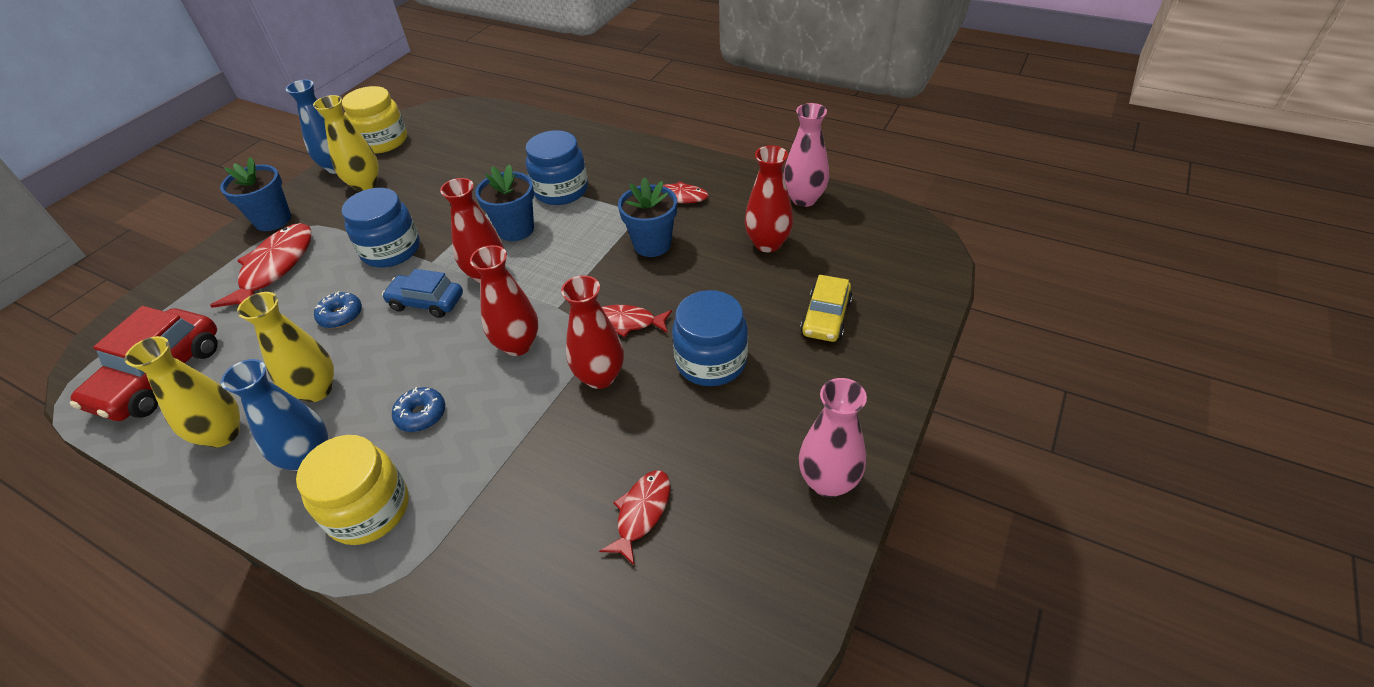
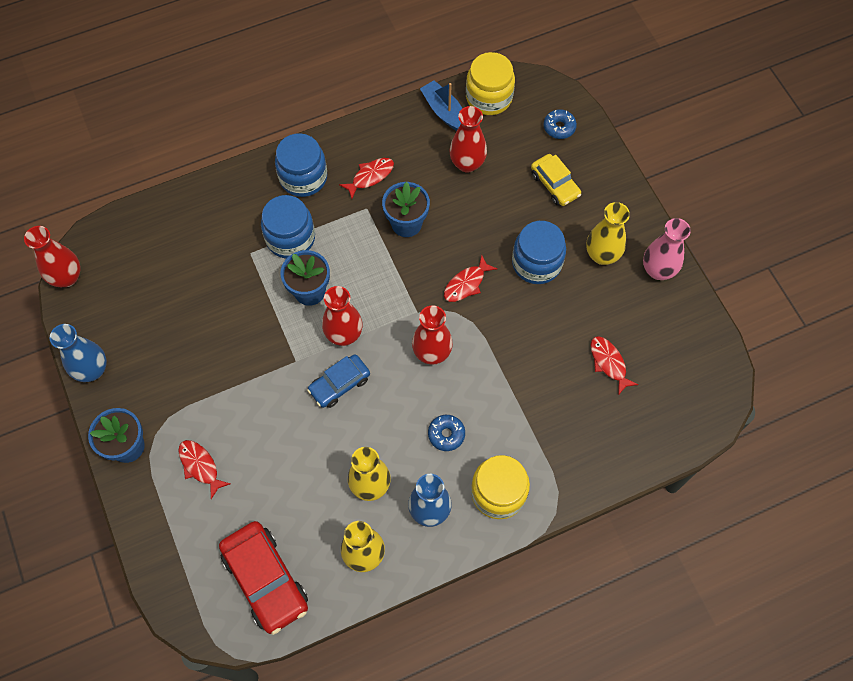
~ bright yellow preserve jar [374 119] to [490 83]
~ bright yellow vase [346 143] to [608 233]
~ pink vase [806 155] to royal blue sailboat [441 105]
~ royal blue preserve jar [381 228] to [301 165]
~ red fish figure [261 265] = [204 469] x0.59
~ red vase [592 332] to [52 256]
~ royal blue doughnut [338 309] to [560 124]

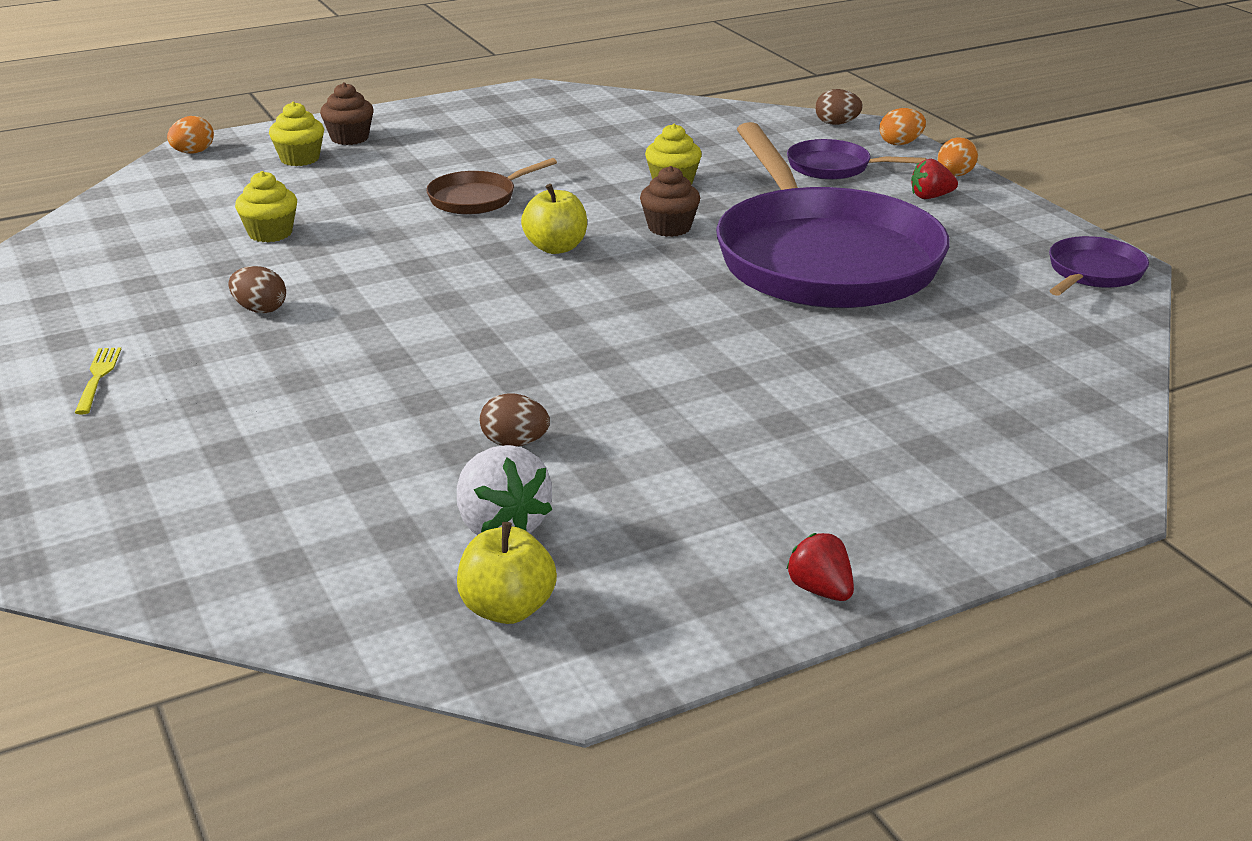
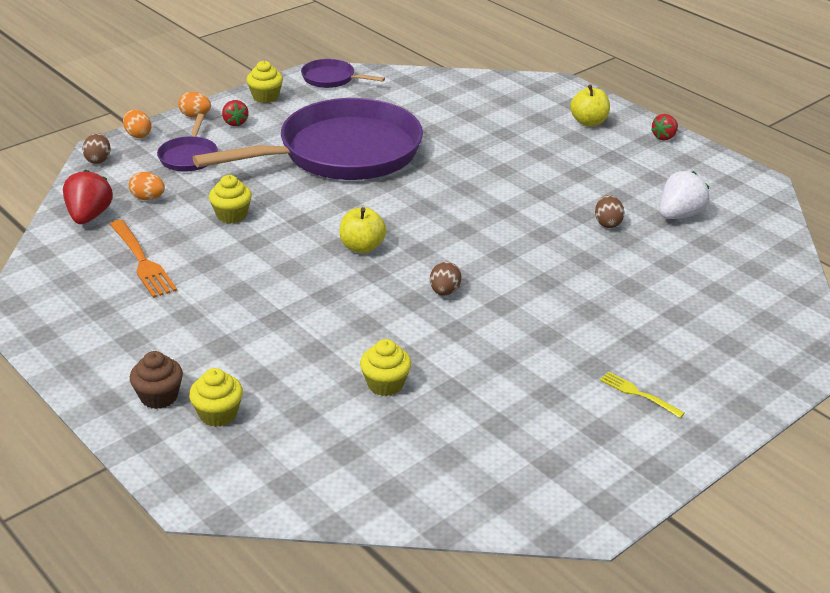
~ orange toy egg [190 134] to [147 186]
- russet skillet [491 186]
- russet muffin [670 201]
~ russet toy egg [257 289] to [445 279]
~ bright yellow table fork [98 381] = [642 395] 60 degrees clockwise
~ bright yellow toy apple [507 573] to [590 105]
+ bright yellow muffin [264 82]
+ red toy strawberry [88 196]
+ orange table fork [143 259]

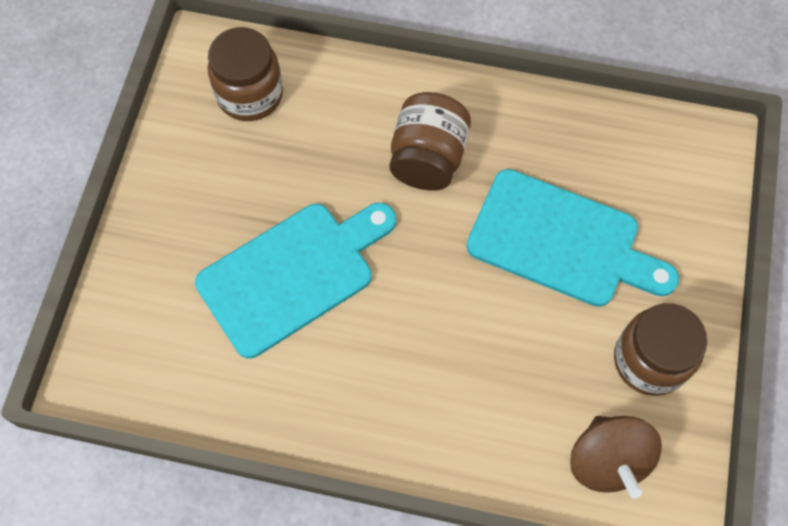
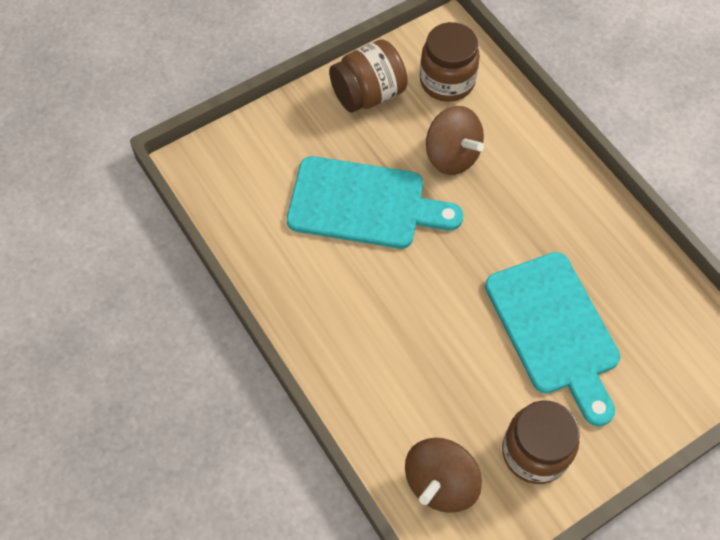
~ russet preserve jar [430 141] to [368 76]
+ russet spinning top [455 140]

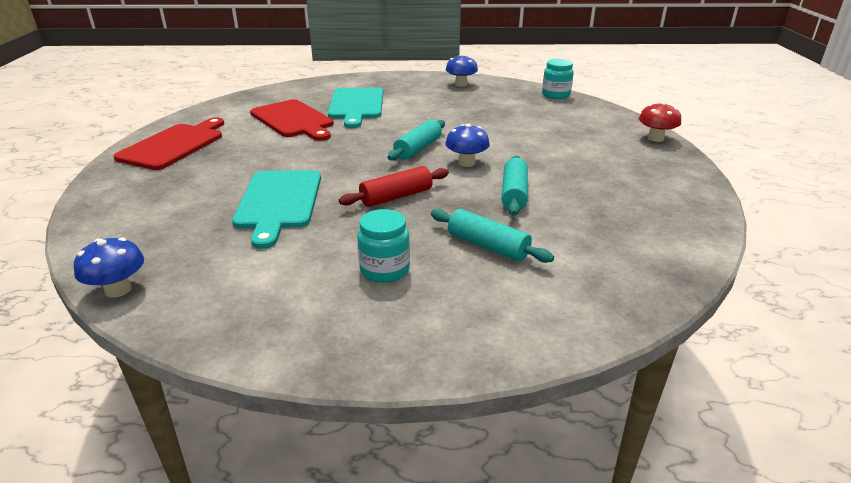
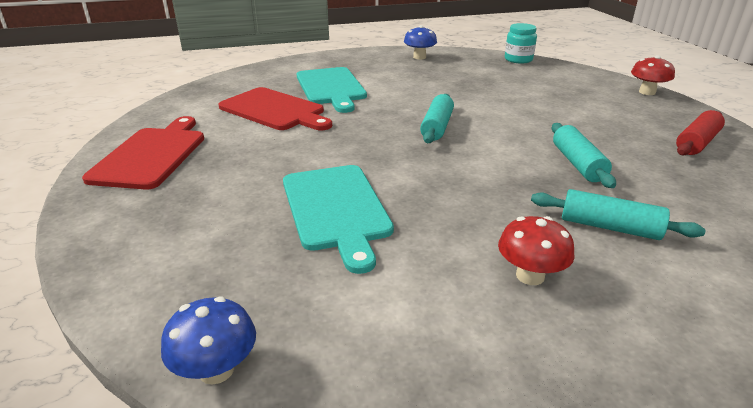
- royal blue toadstool [467 145]
~ red rolling pin [394 186] to [700 132]
~ teal preserve jar [383 246] to red toadstool [536 250]

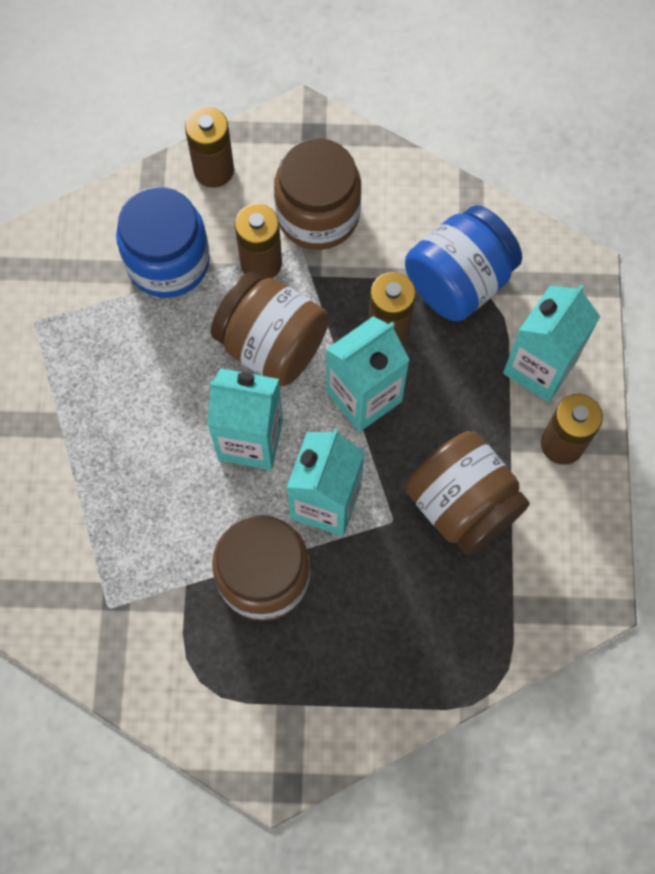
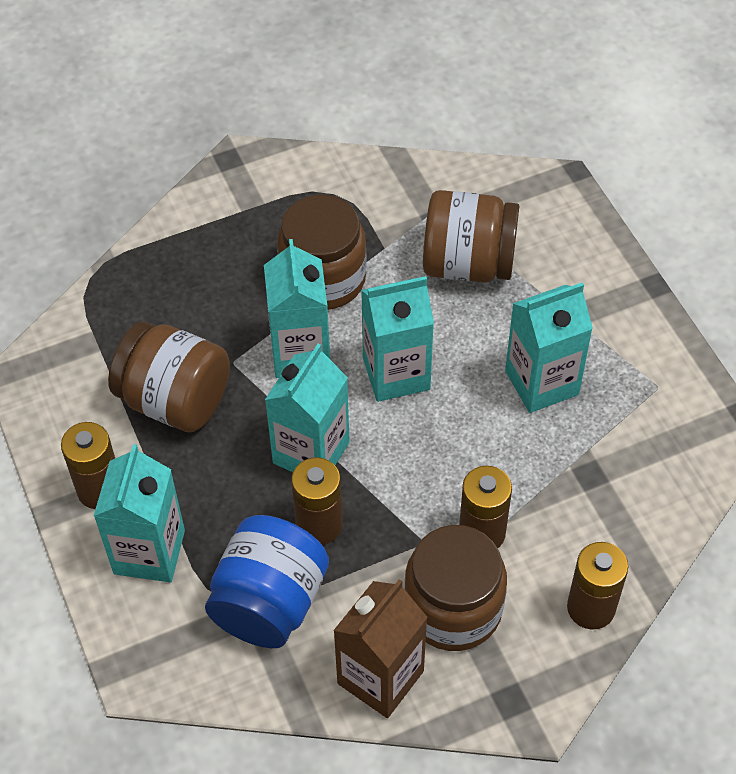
- royal blue preserve jar [163 242]
~ russet preserve jar [270 329] to [471 236]
+ teal juice carton [549 347]
+ russet juice carton [380 648]

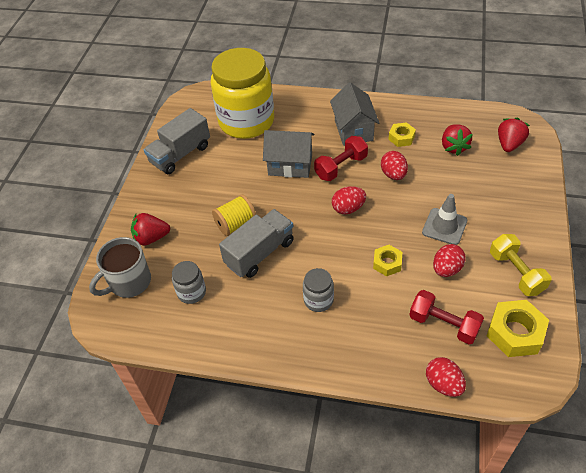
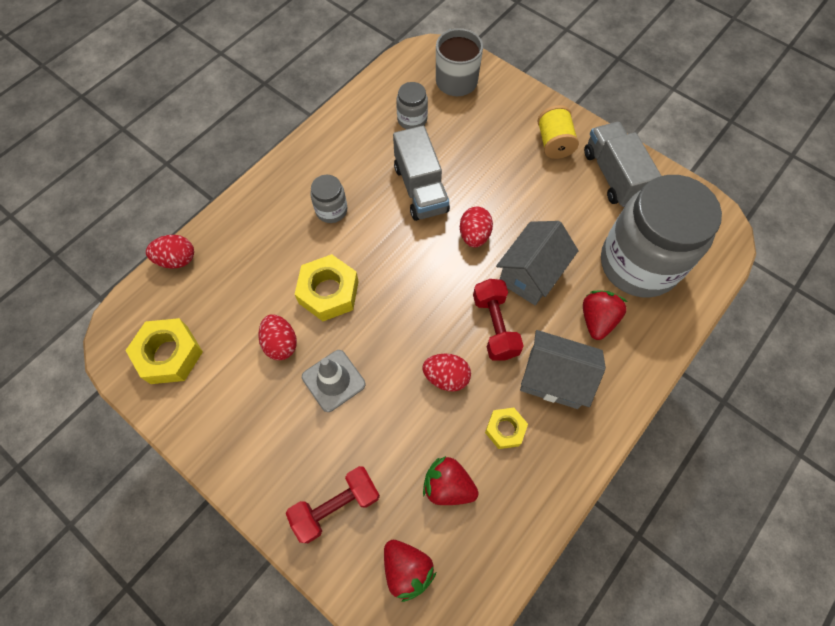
~ bright yellow preserve jar [242 93] to grey preserve jar [661 236]
~ red toy egg [349 200] to [476 227]
~ bright yellow bobbin [234 215] to [558 132]
~ red toy strawberry [150 229] to [605 315]
- bright yellow hand weight [520 265]
~ bright yellow hex nut [387 260] = [327 287] x1.68
~ red hand weight [446 317] to [333 504]

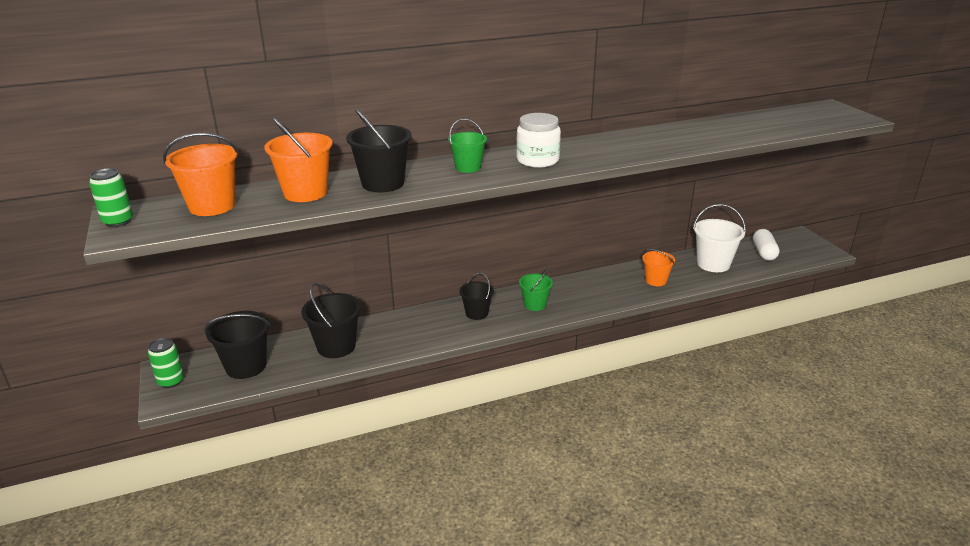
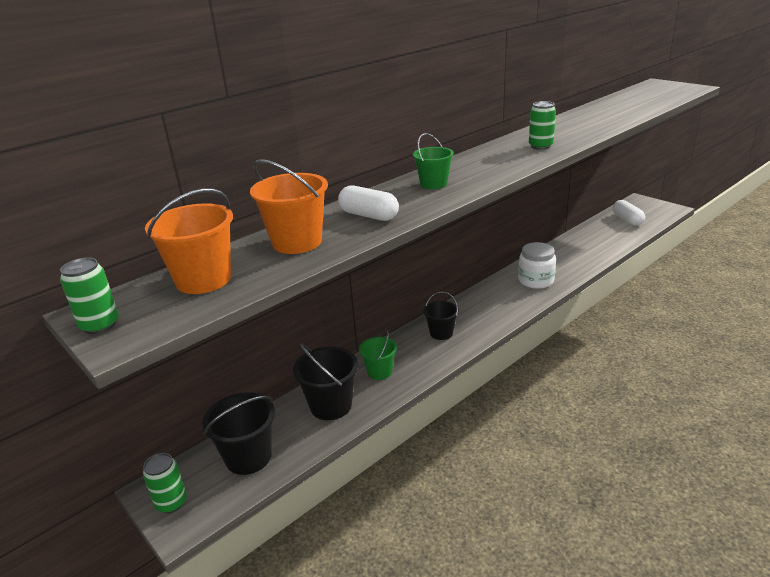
~ jet-black bucket [379 150] to snow-white pill shape [368 203]
~ snow-white preserve jar [538 140] to [537 265]
- snow-white bucket [719 238]
- orange bucket [658 267]
~ emerald bucket [536 290] to [378 355]
+ emerald tin [542 125]

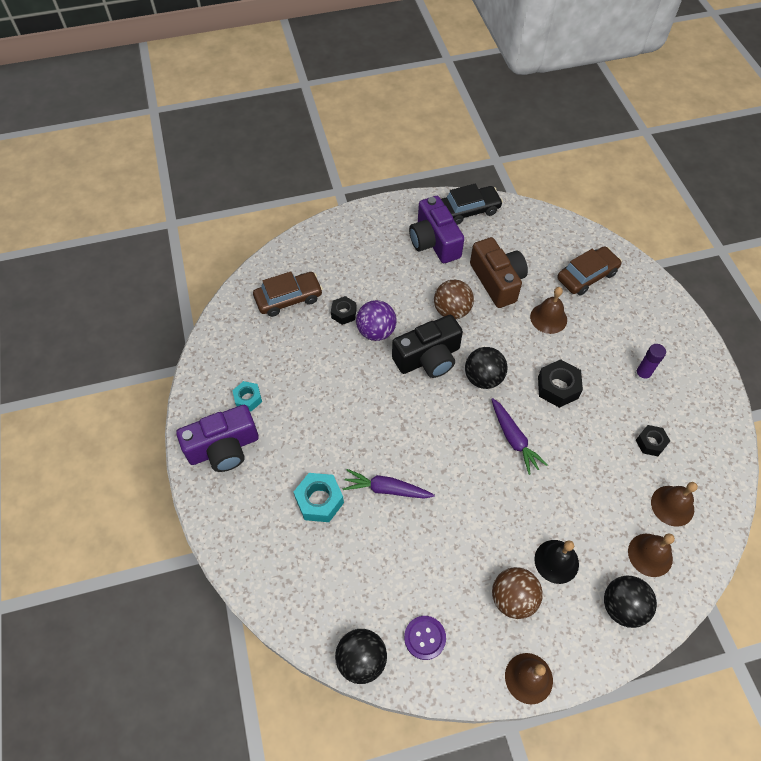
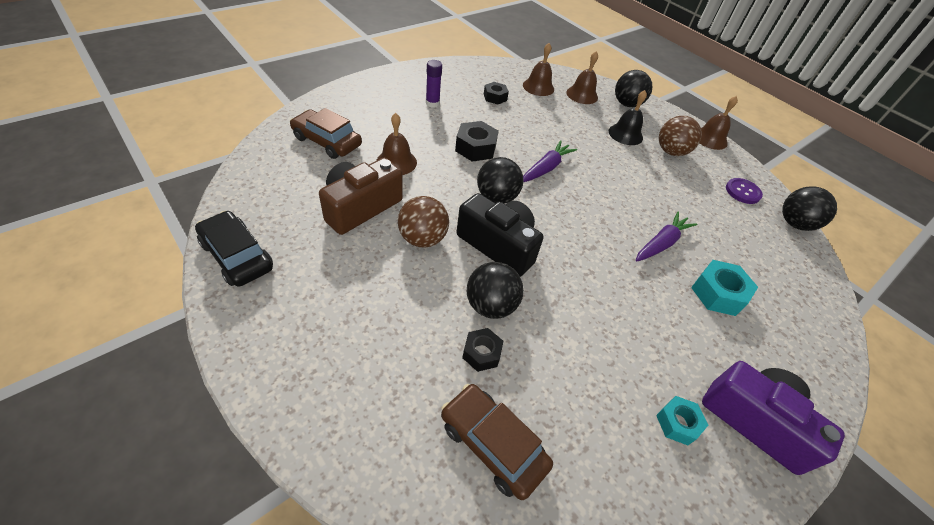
- royal purple photo camera [436 229]
~ royal purple sphere [376 320] to jet-black sphere [495 290]
~ royal purple toy carrot [389 484] = [666 237] 120 degrees counterclockwise

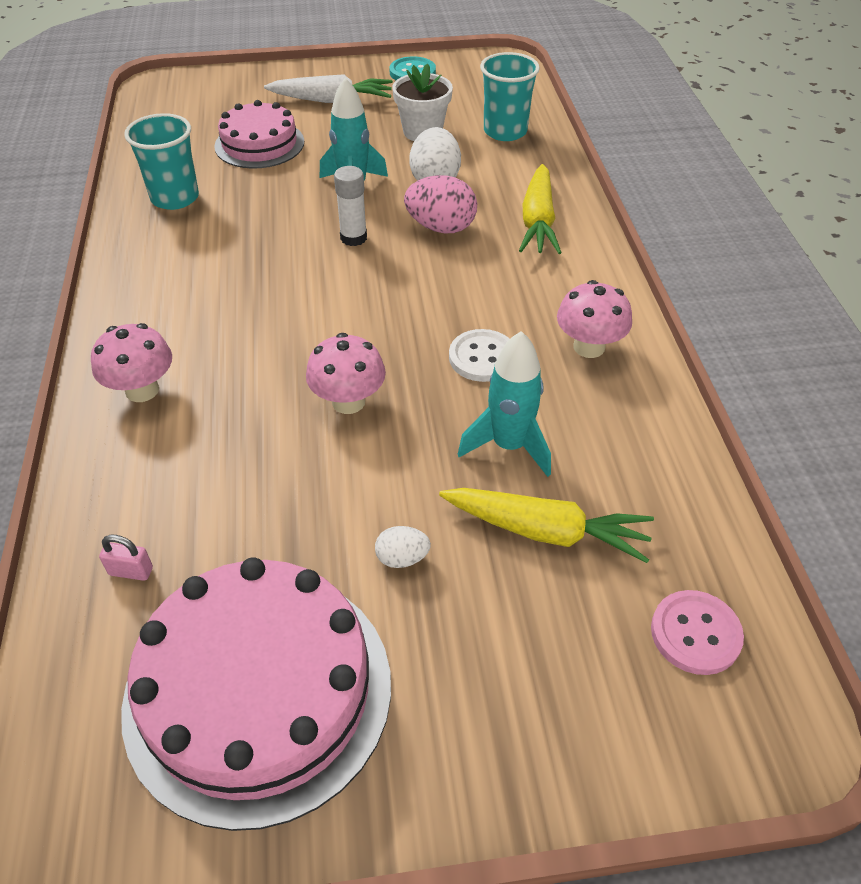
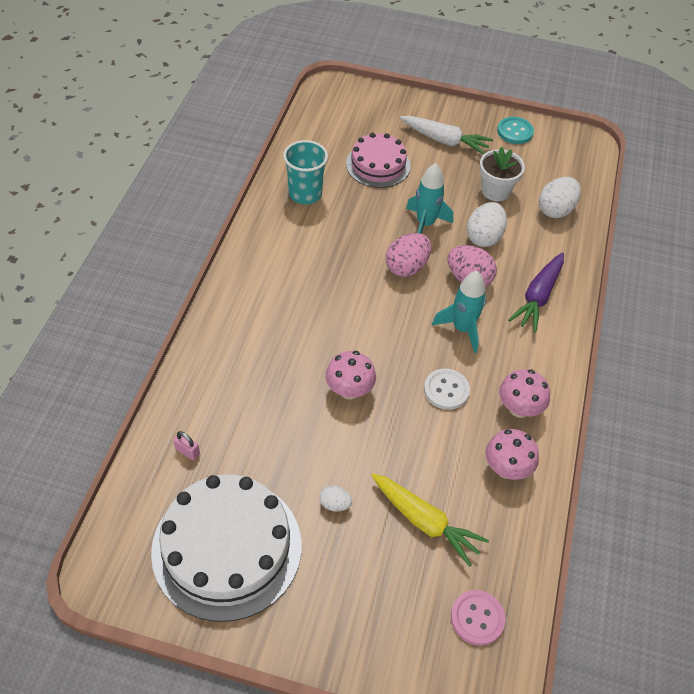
~ teal tumbler [510 96] to snow-white toy egg [560 197]
~ bright yellow toy carrot [540 209] to royal purple toy carrot [536 292]
~ snow-white glue [350 206] to pink toy egg [408 255]
~ pink toadstool [131 362] to [512 454]
~ teal spaceship [504 404] to [459 312]
~ pink gateau [256 694] to snow-white gateau [226 548]

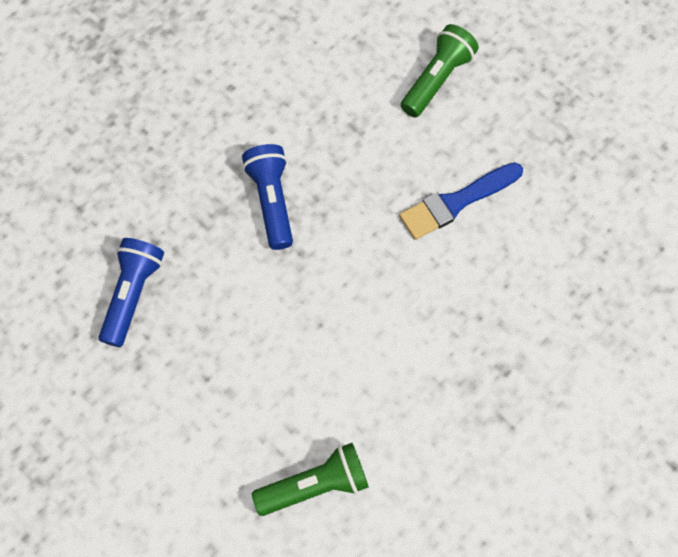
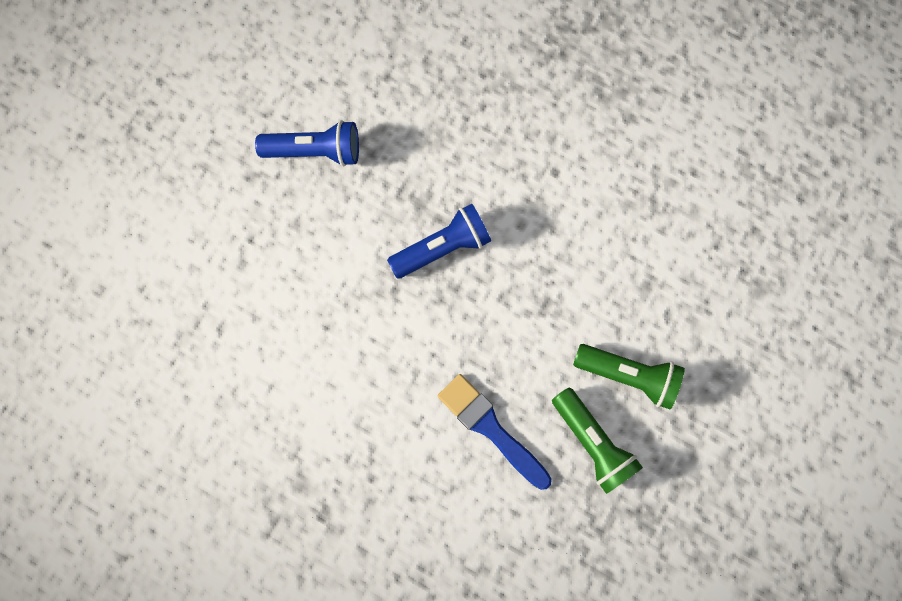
~ emerald torch [310 479] to [597 440]

